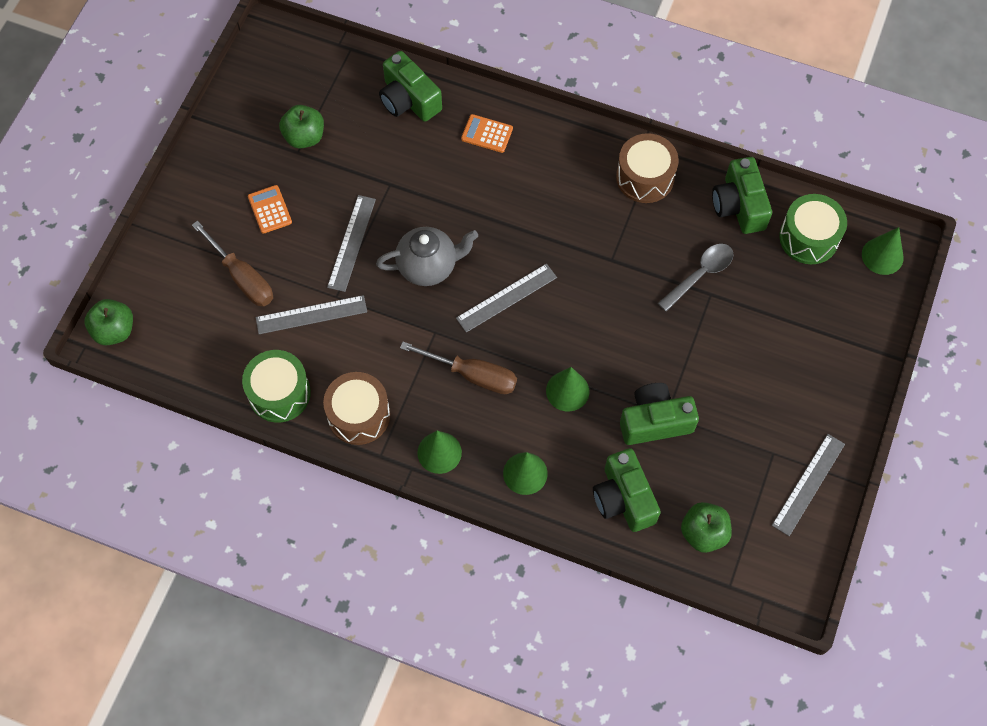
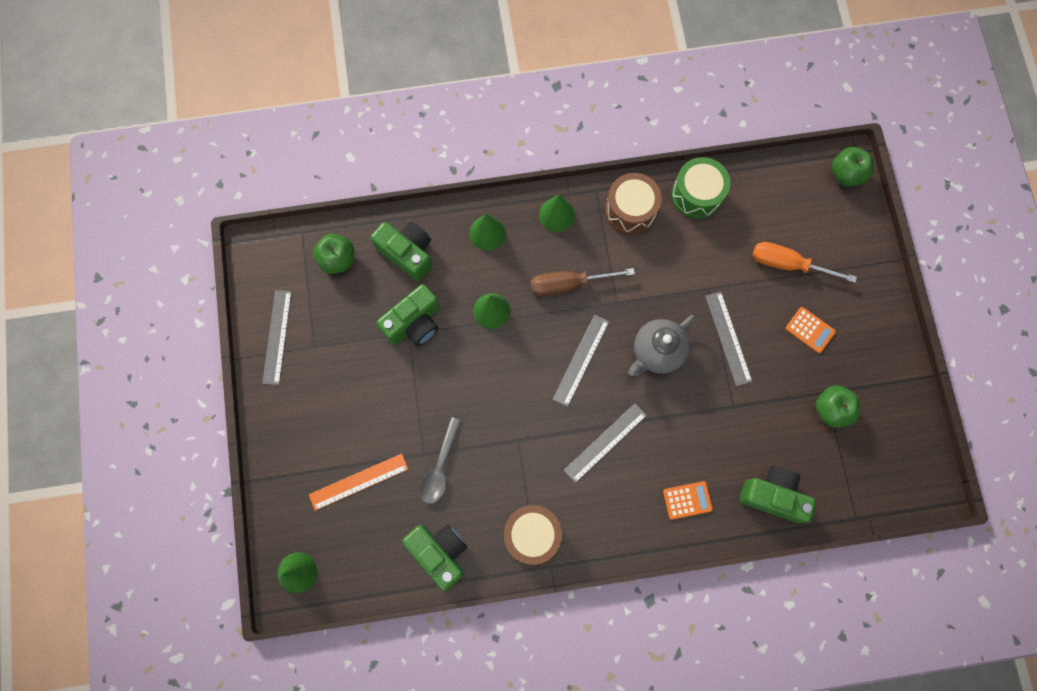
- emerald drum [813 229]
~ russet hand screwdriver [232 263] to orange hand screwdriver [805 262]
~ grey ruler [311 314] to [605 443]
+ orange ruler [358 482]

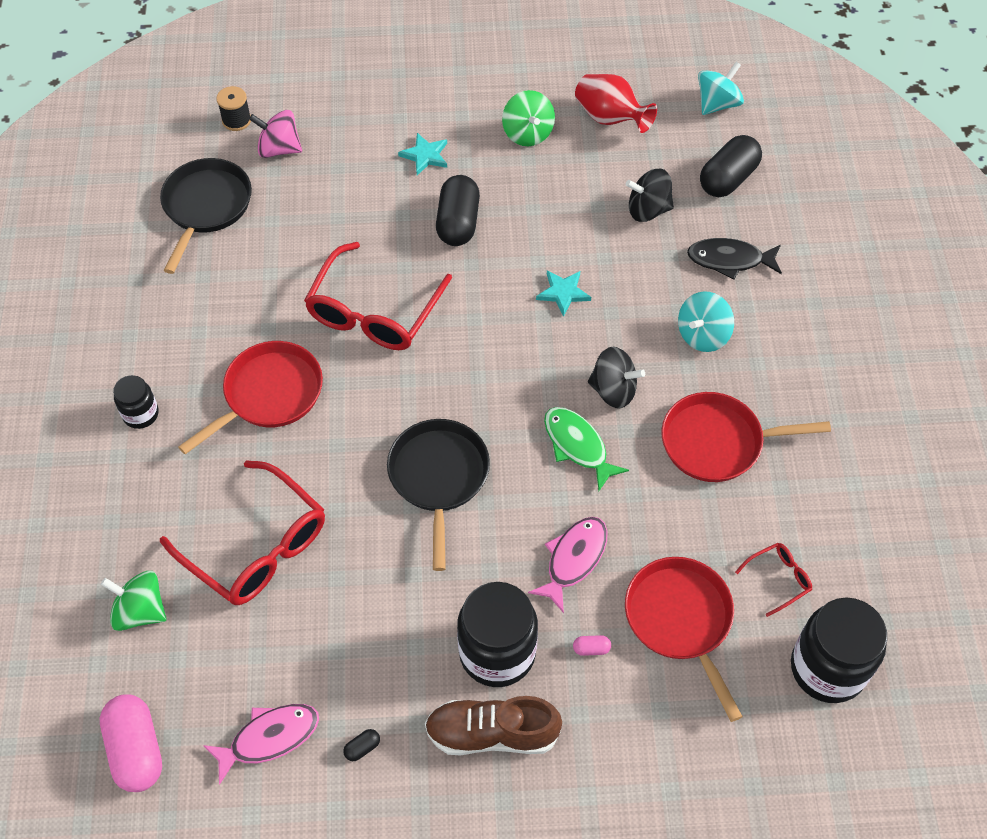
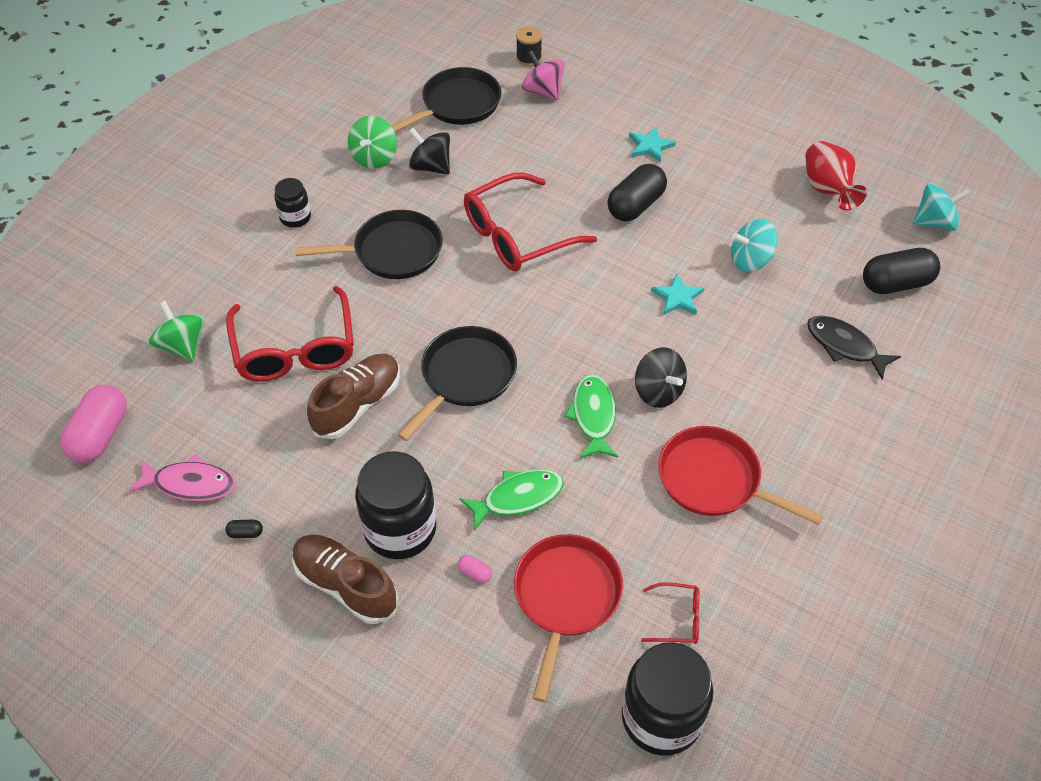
~ emerald spinning top [528 118] to [372 142]
~ jet-black spinning top [650 195] to [429 151]
~ teal spinning top [706 321] to [754 245]
~ red skillet [250 397] to jet-black skillet [369 244]
~ pink fish figure [568 565] to emerald fish figure [511 500]
+ russet sneaker [353 396]

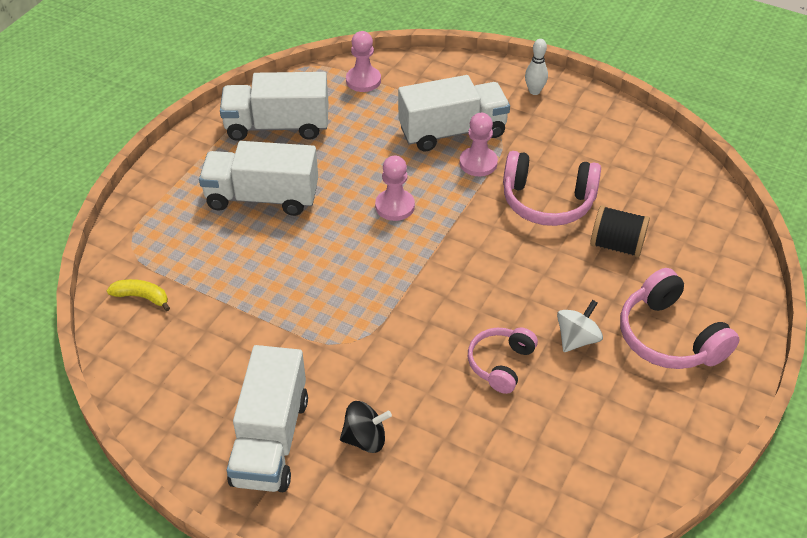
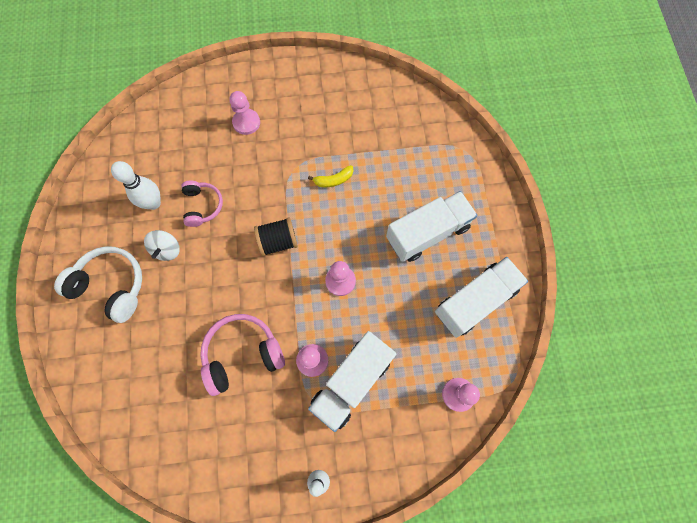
~ jet-black bobbin [620 231] to [276 236]
~ pink headset [680 318] to snow-white headset [98 284]
~ bright yellow toy banana [138 295] to [330 176]
- snow-white toy truck [267 418]
~ jet-black spinning top [366 427] to pink chess pawn [244 113]
+ snow-white tenpin [136 185]

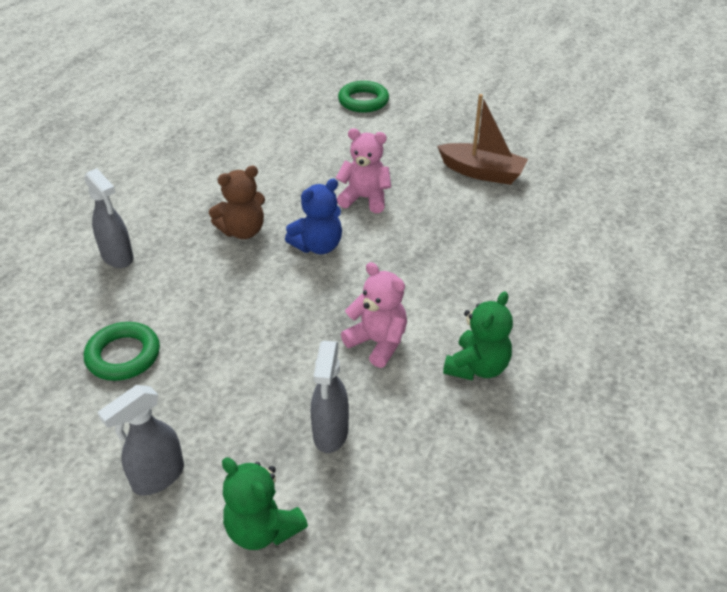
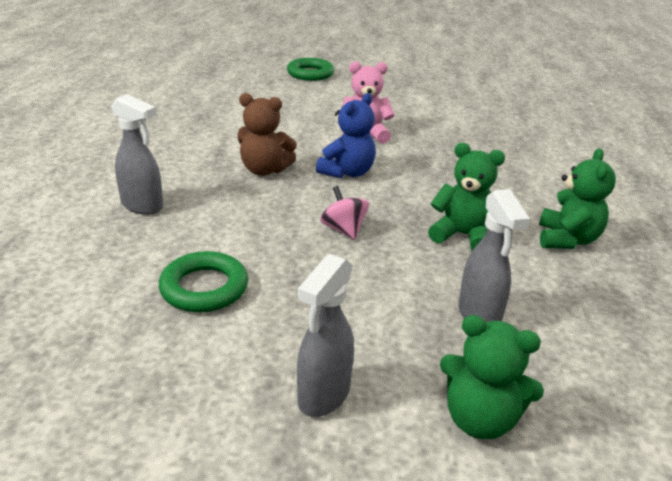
- russet sailboat [482 139]
~ russet teddy [237 202] = [267 134] 60 degrees clockwise
~ pink teddy [374 315] to emerald teddy [466 196]
+ pink spinning top [344 213]

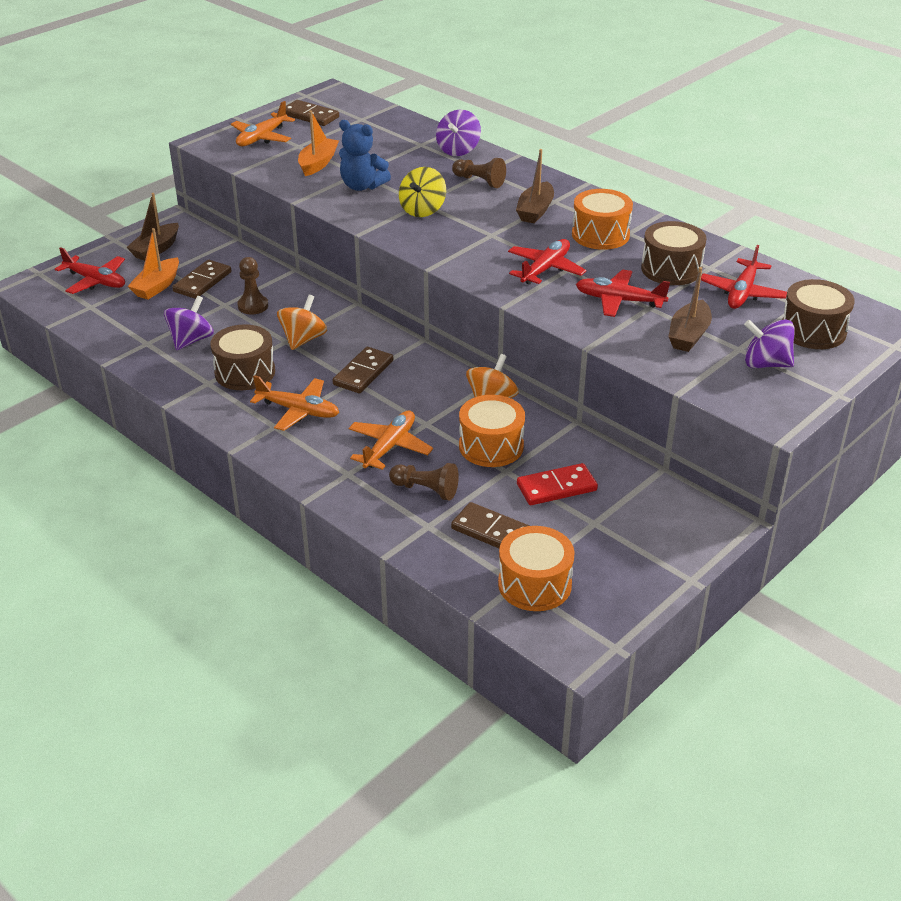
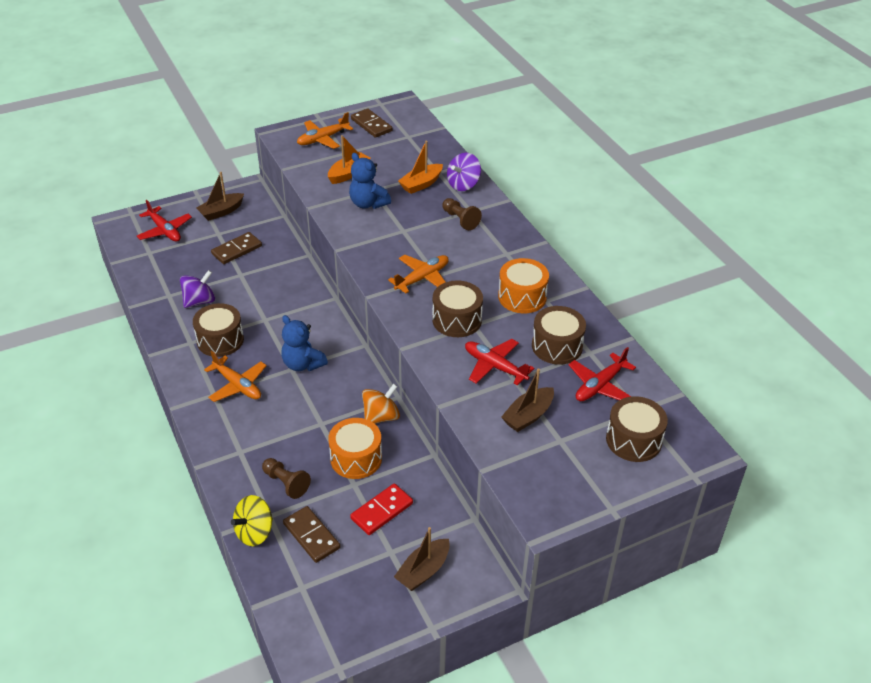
~ russet sailboat [535 186] to [422 559]
~ bright yellow spinning top [422 192] to [252 520]
~ orange sailboat [153 264] to [420 167]
~ red toy plane [547 262] to russet drum [457 308]
- russet chess pawn [252 285]
- orange spinning top [302 322]
- royal purple spinning top [769 344]
~ russet domino tile [363 370] to royal blue teddy [304 343]
~ orange toy plane [391 440] to [418 274]
~ red domino tile [557 484] = [381 509] 45 degrees counterclockwise
- orange drum [536 568]

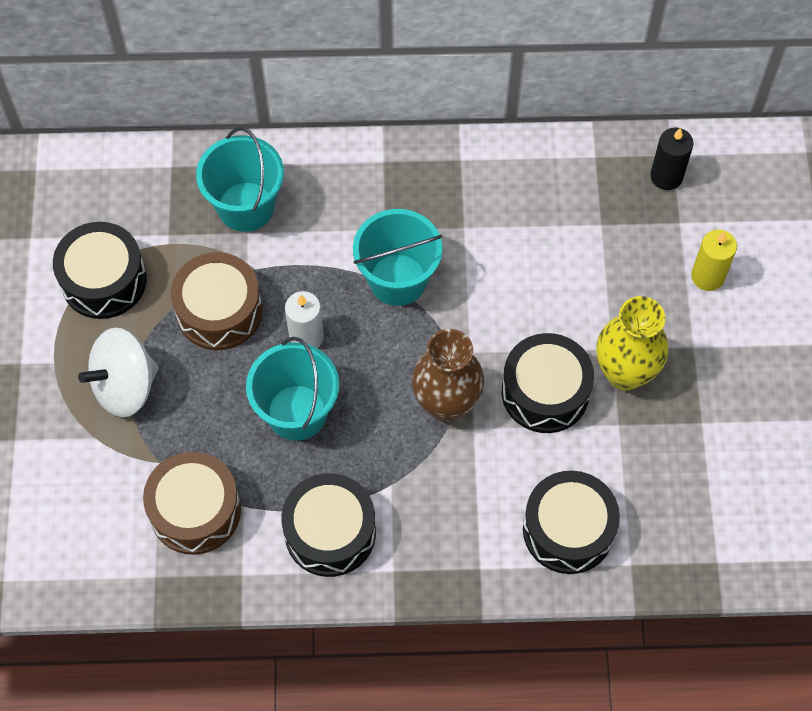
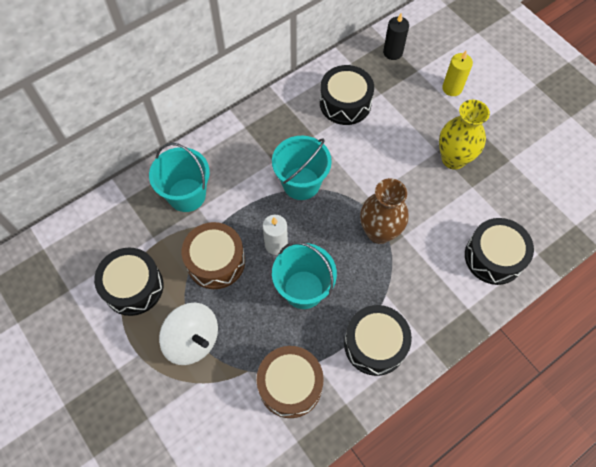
~ snow-white spinning top [118 372] = [188 334] 75 degrees counterclockwise
~ jet-black drum [548 383] to [347 95]

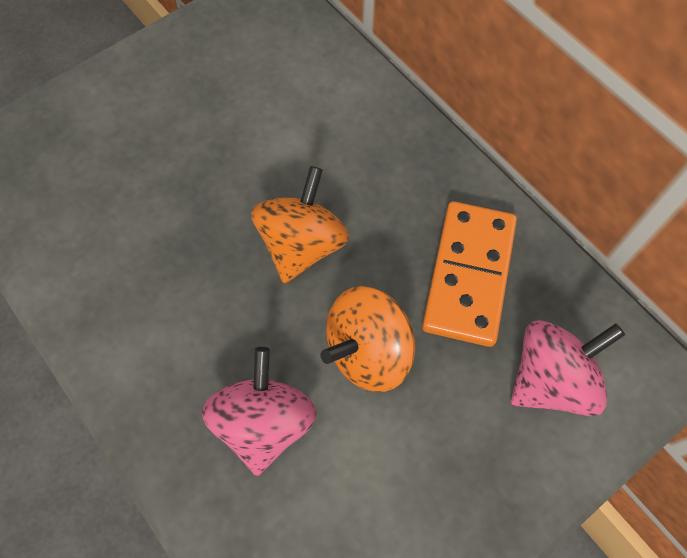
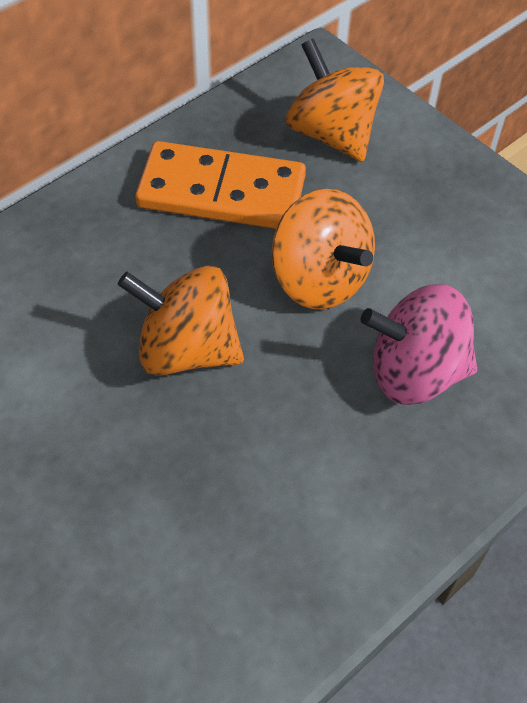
~ pink spinning top [567 368] to orange spinning top [335 100]

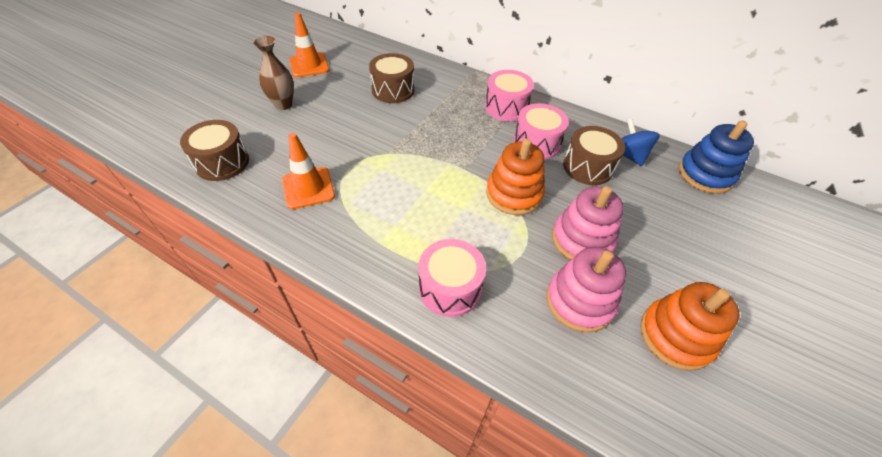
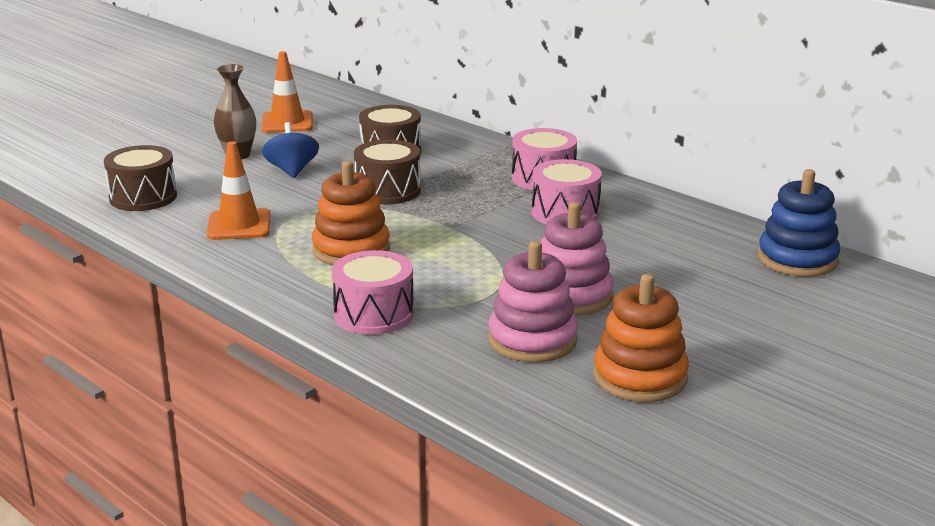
~ royal blue spinning top [640 142] to [290 150]
~ russet drum [594 155] to [387 171]
~ orange ring stacker [515 177] to [351 213]

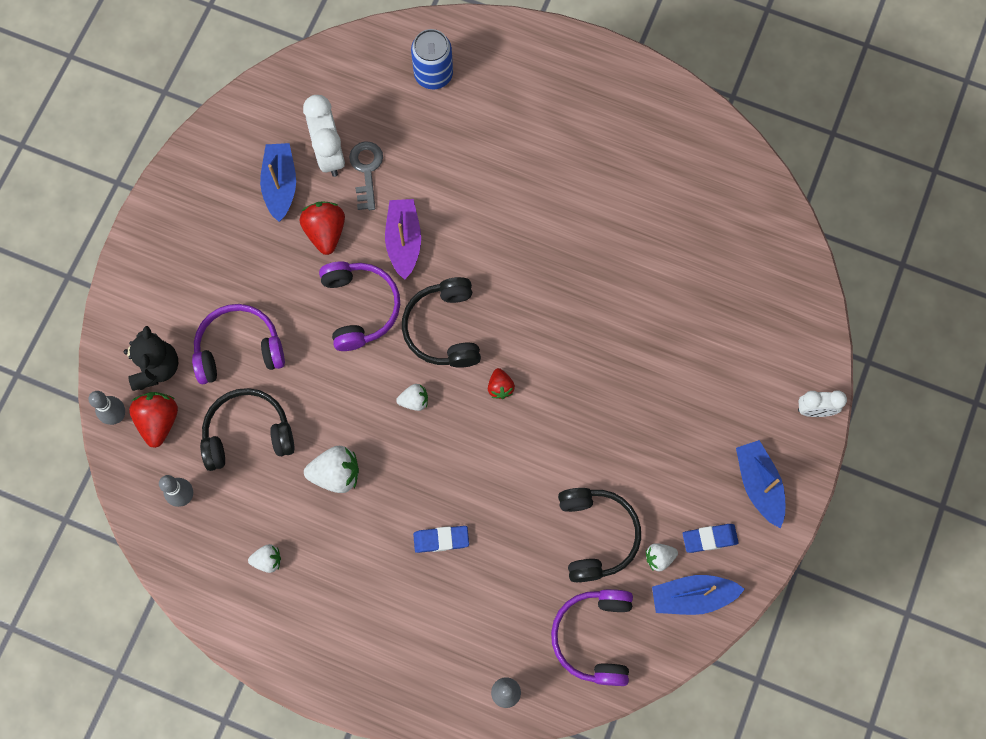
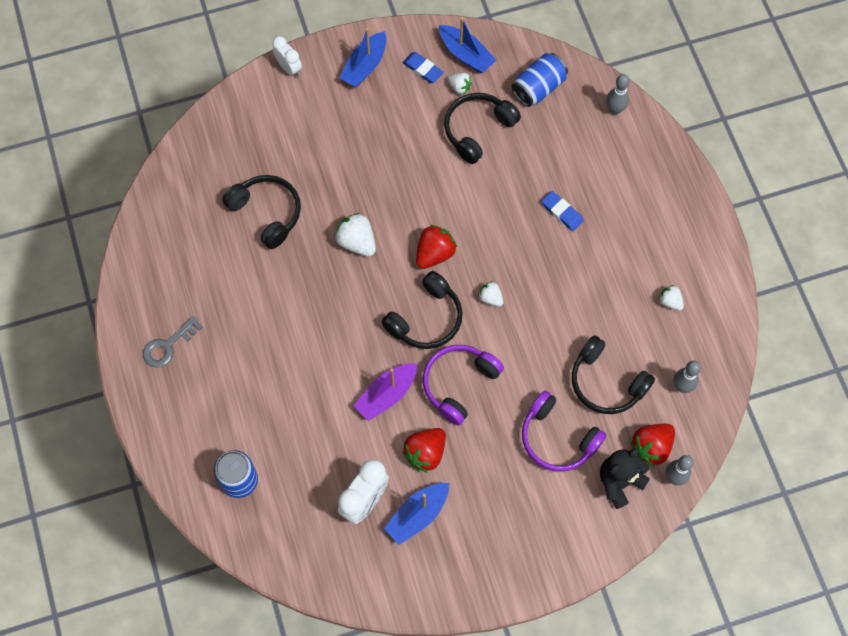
~ grey latchkey [366 175] to [173 342]
~ red toy strawberry [501 383] = [436 247] x1.71
~ snow-white toy strawberry [331 469] to [355 234]
~ royal purple headset [592 637] to royal blue tin [539 80]
+ jet-black headset [261 212]

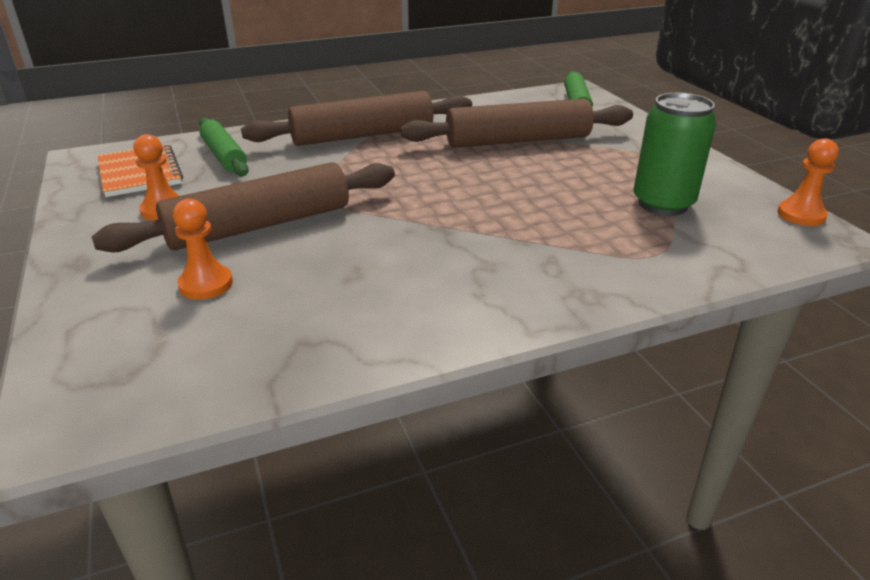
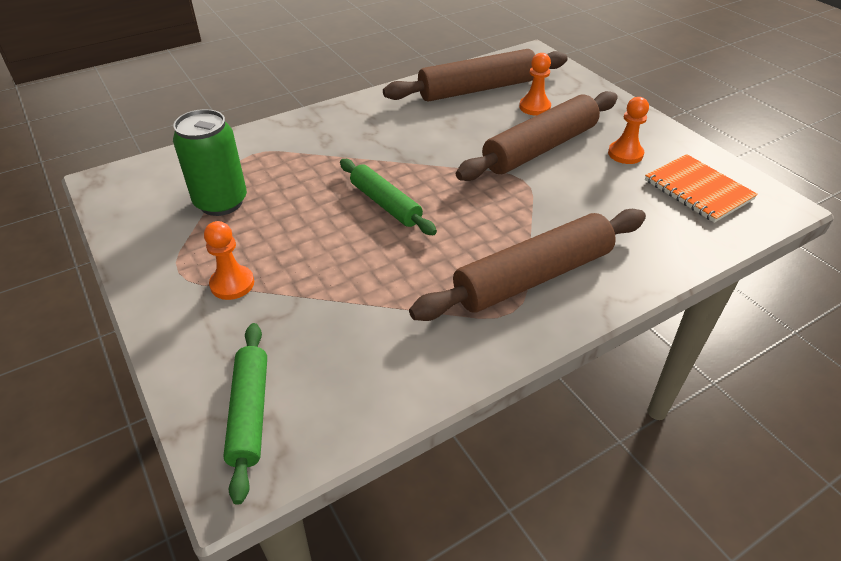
~ russet rolling pin [516 123] to [475 75]
~ emerald rolling pin [224 146] to [388 197]
~ orange chess pawn [808 182] to [229 260]

